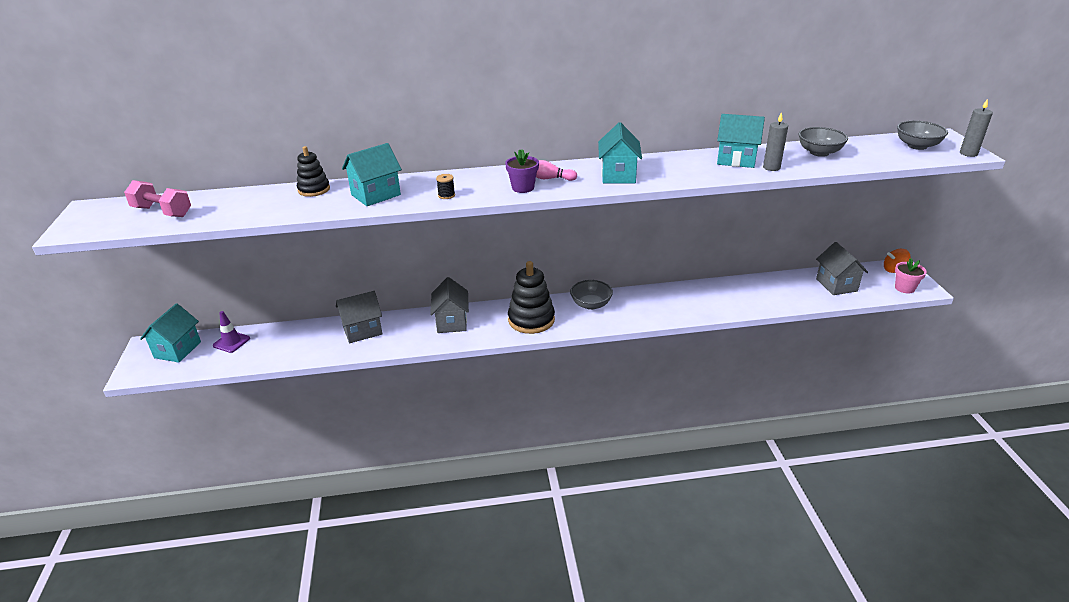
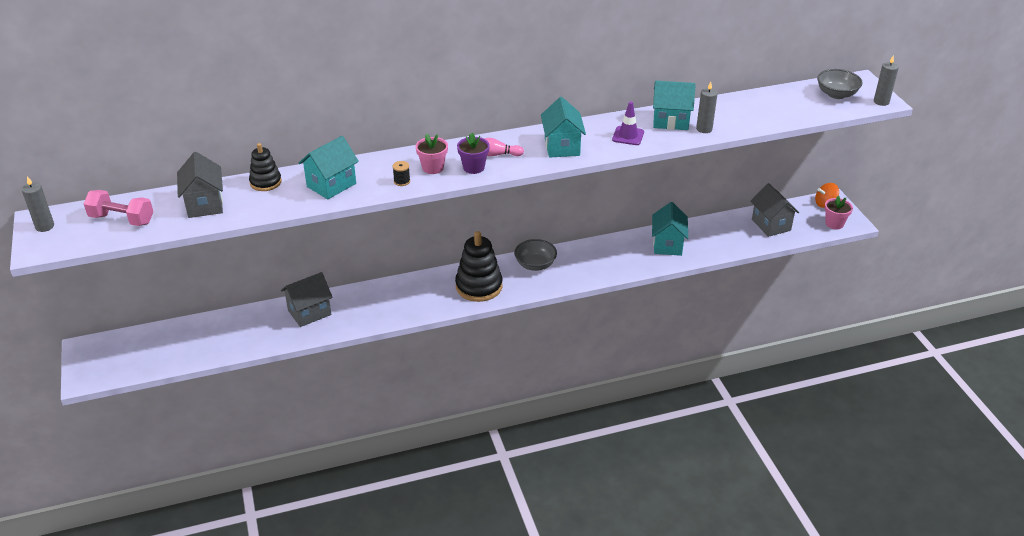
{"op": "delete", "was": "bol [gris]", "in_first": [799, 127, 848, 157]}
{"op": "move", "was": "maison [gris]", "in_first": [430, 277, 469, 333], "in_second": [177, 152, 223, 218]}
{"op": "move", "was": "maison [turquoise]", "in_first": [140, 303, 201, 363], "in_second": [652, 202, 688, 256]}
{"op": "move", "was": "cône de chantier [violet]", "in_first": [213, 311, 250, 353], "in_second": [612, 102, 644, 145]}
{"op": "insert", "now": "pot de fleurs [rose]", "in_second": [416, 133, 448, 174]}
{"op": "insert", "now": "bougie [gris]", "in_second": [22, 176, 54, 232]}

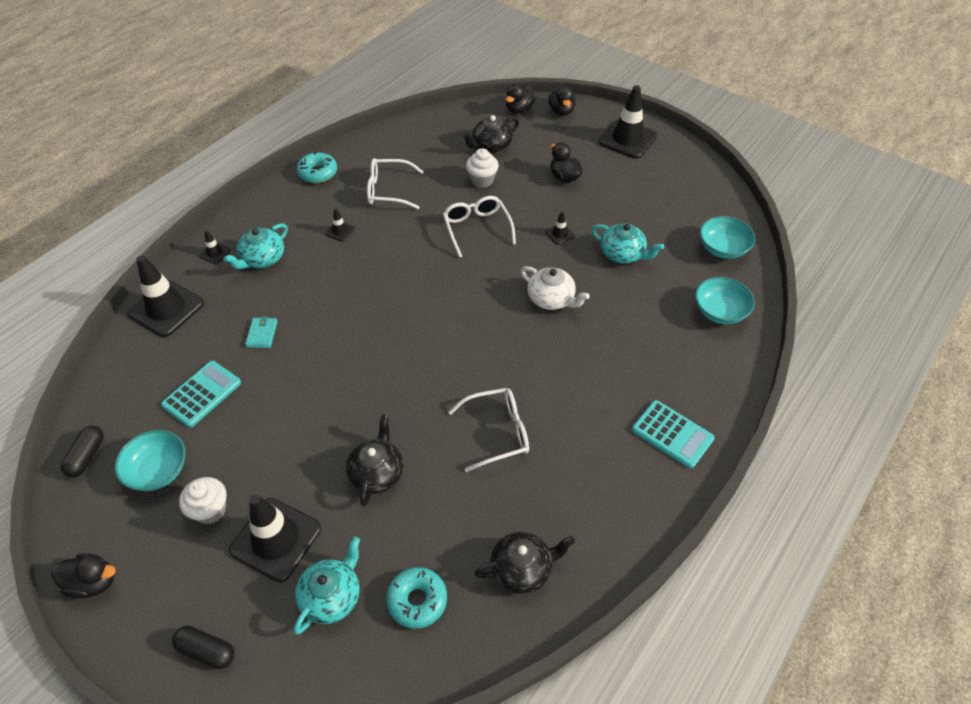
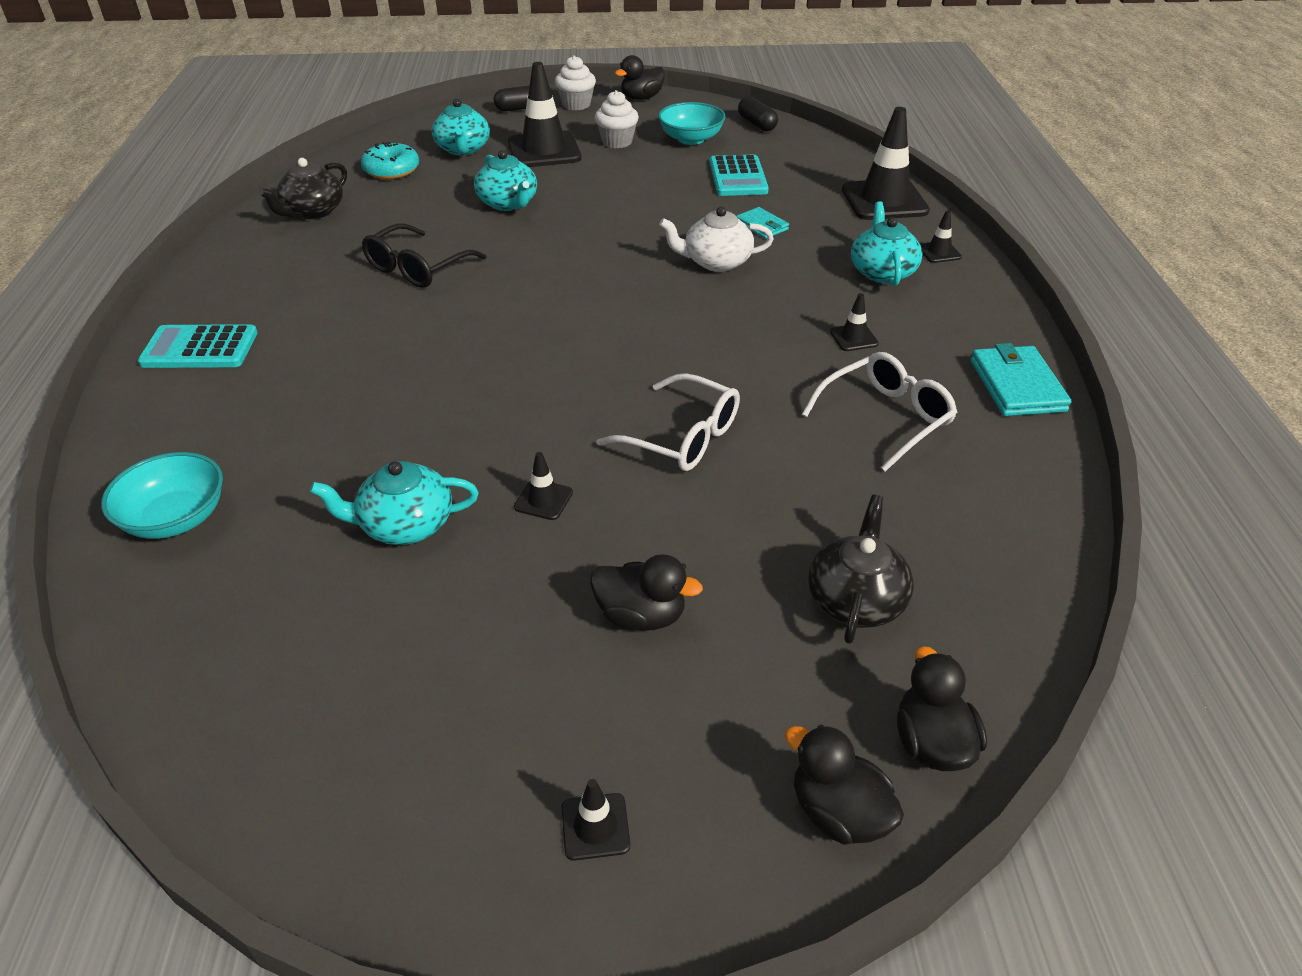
{"op": "resize", "was": "cône de chantier [noir]", "in_first": [598, 85, 657, 159], "in_second": [562, 779, 630, 861], "ratio": 0.44}
{"op": "move", "was": "muffin [blanc]", "in_first": [466, 148, 499, 188], "in_second": [555, 55, 596, 110]}
{"op": "replace", "was": "beignet [turquoise]", "now": "portefeuille [turquoise]", "in_first": [297, 152, 337, 183], "in_second": [970, 343, 1071, 416]}
{"op": "delete", "was": "bol [turquoise]", "in_first": [700, 216, 755, 259]}
{"op": "move", "was": "théière [blanc]", "in_first": [521, 266, 590, 310], "in_second": [659, 206, 774, 272]}
{"op": "recolor", "was": "lunettes [blanc]", "now": "lunettes [noir]", "in_first": [448, 388, 529, 472], "in_second": [362, 223, 487, 288]}
{"op": "recolor", "was": "théière [noir]", "now": "théière [turquoise]", "in_first": [346, 414, 404, 506], "in_second": [474, 150, 537, 211]}

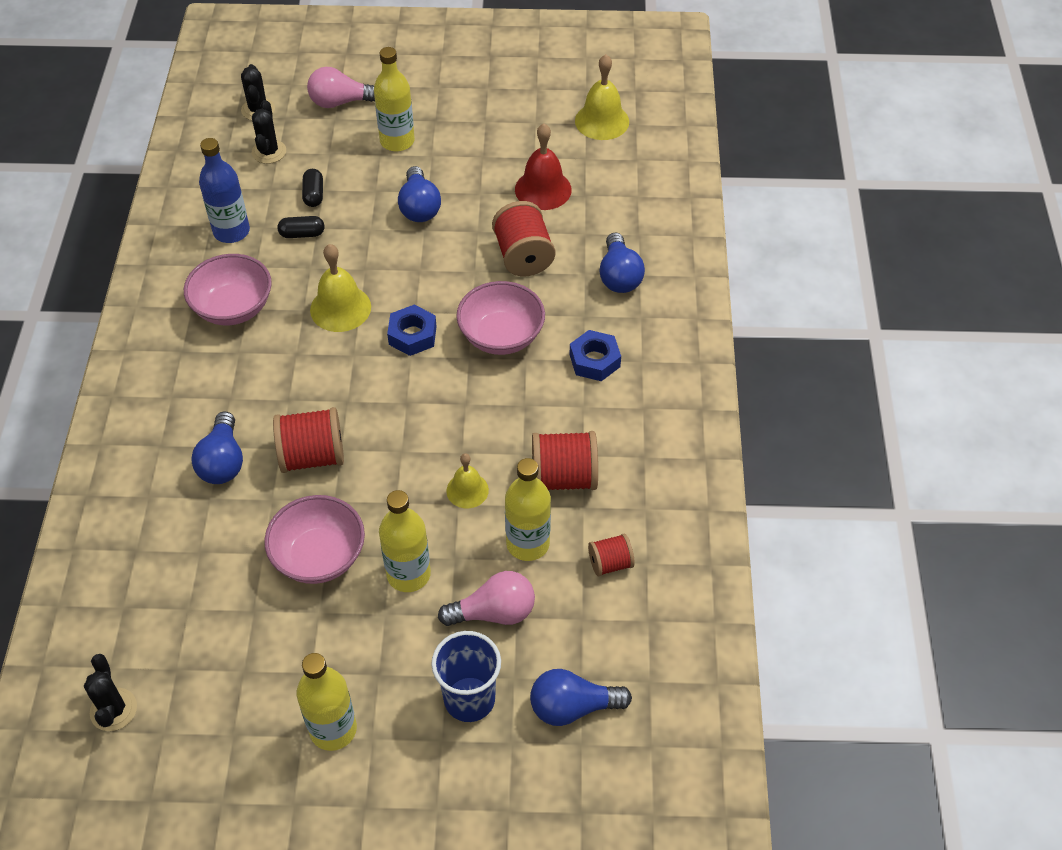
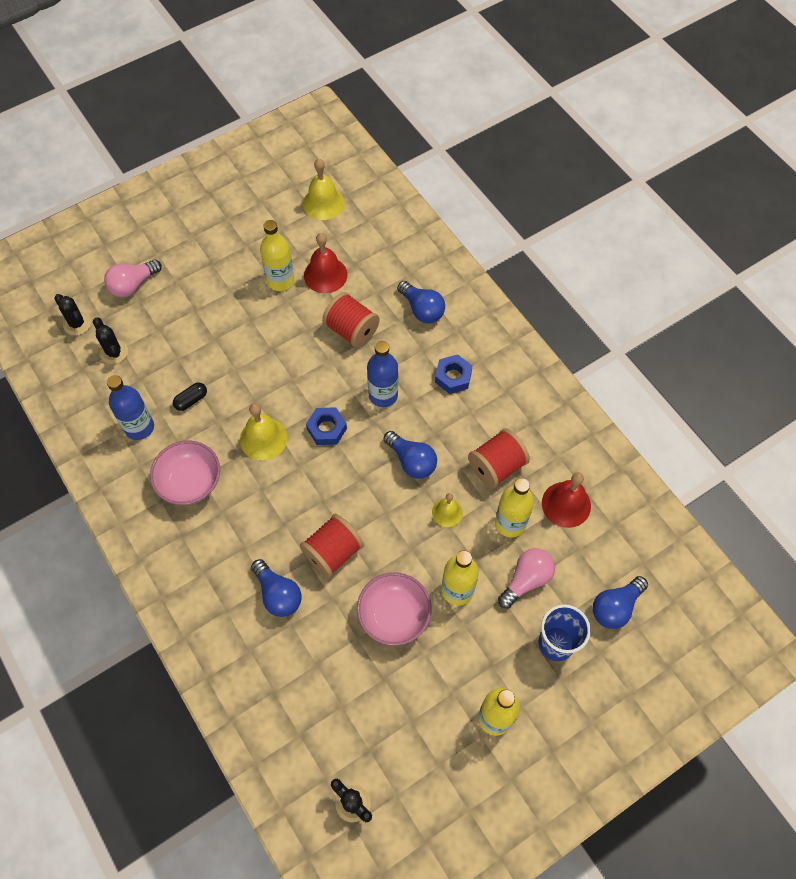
{"op": "move", "was": "bouteille [jaune]", "in_first": [374, 47, 415, 152], "in_second": [260, 220, 294, 291]}
{"op": "move", "was": "ampoule [bleu]", "in_first": [398, 166, 441, 222], "in_second": [383, 431, 437, 479]}
{"op": "delete", "was": "gélule [noir]", "in_first": [302, 169, 323, 207]}
{"op": "replace", "was": "bol [rose]", "now": "bouteille [bleu]", "in_first": [456, 281, 545, 355], "in_second": [367, 341, 398, 407]}
{"op": "replace", "was": "bobine [rouge]", "now": "cloche [rouge]", "in_first": [588, 534, 635, 576], "in_second": [542, 472, 591, 528]}

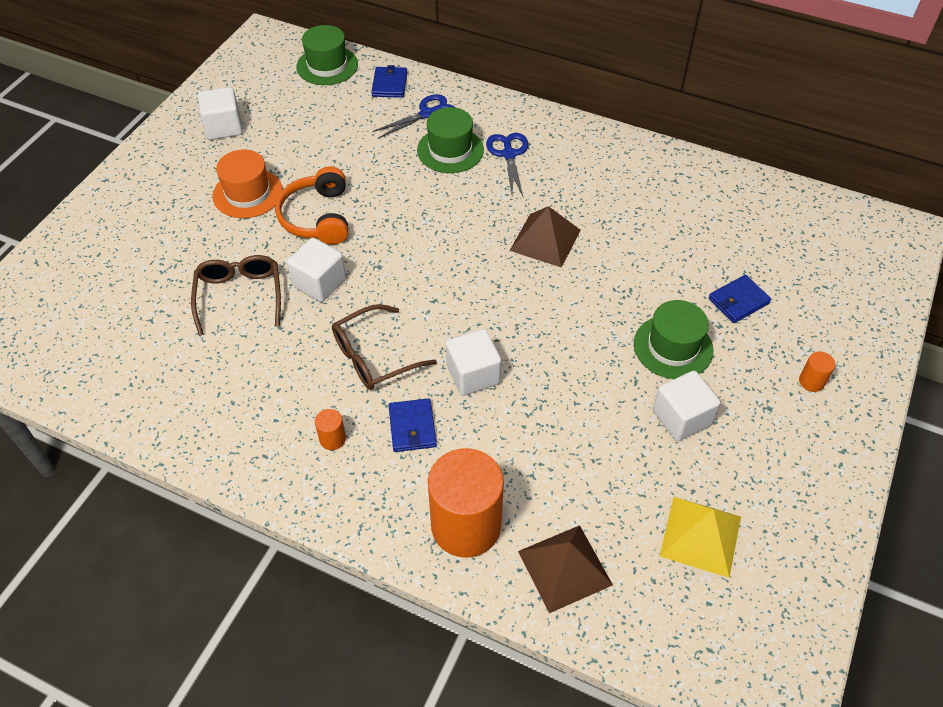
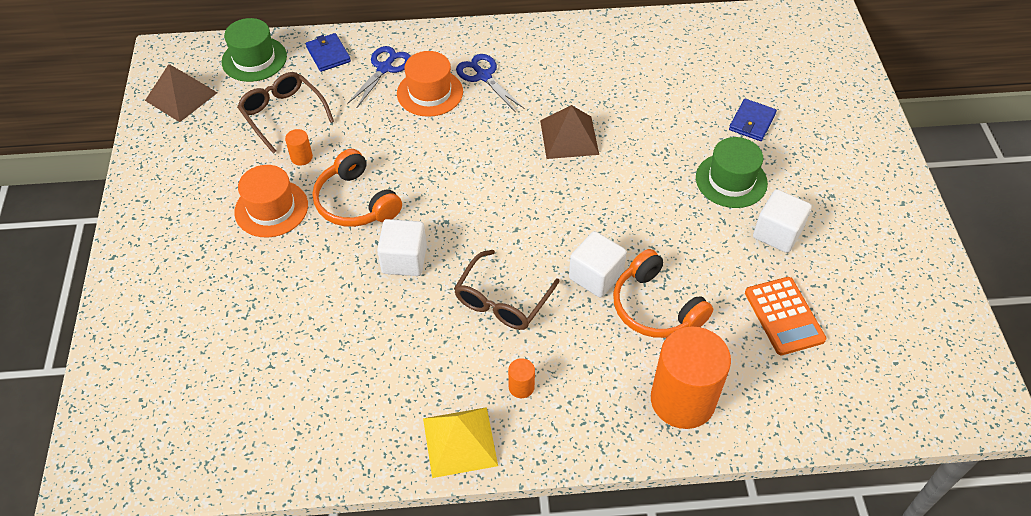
{"op": "delete", "was": "cube [blanc]", "in_first": [198, 87, 243, 140]}
{"op": "recolor", "was": "chapeau [vert]", "now": "chapeau [orange]", "in_first": [417, 107, 484, 173], "in_second": [397, 51, 463, 117]}
{"op": "move", "was": "lunettes [marron]", "in_first": [191, 255, 281, 336], "in_second": [237, 72, 334, 153]}
{"op": "move", "was": "cylindre [orange]", "in_first": [799, 352, 835, 392], "in_second": [285, 129, 313, 166]}
{"op": "delete", "was": "portefeuille [bleu]", "in_first": [388, 398, 437, 452]}
{"op": "move", "was": "pyramide [jaune]", "in_first": [660, 497, 741, 578], "in_second": [423, 407, 498, 478]}
{"op": "move", "was": "pyramide [marron]", "in_first": [518, 525, 613, 613], "in_second": [145, 64, 218, 122]}
{"op": "insert", "now": "casque audio [orange]", "in_second": [613, 249, 713, 338]}
{"op": "insert", "now": "calculatrice [orange]", "in_second": [745, 277, 826, 355]}

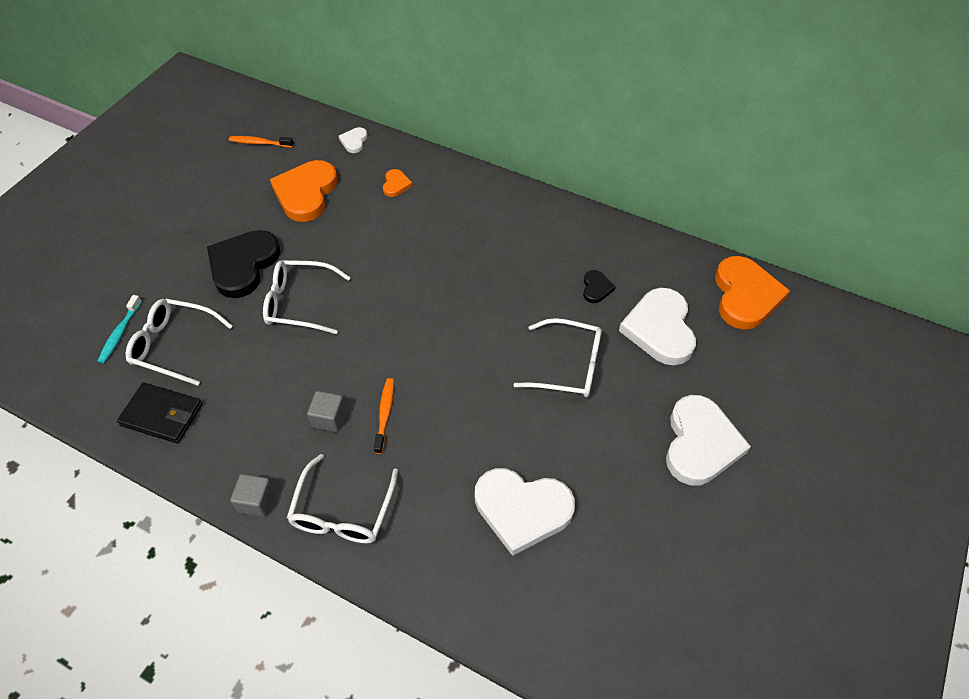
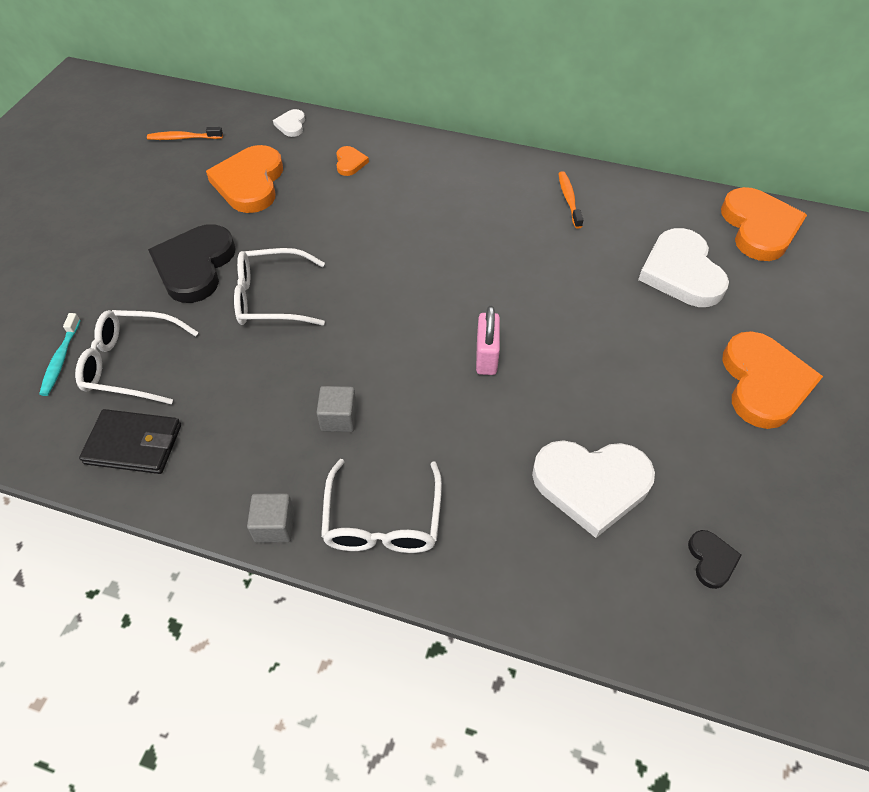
{"op": "move", "was": "cœur [noir]", "in_first": [583, 270, 616, 303], "in_second": [688, 530, 742, 589]}
{"op": "delete", "was": "lunettes [blanc]", "in_first": [513, 318, 602, 397]}
{"op": "move", "was": "brosse à dents [orange]", "in_first": [374, 378, 394, 454], "in_second": [558, 172, 583, 229]}
{"op": "recolor", "was": "cœur [blanc]", "now": "cœur [orange]", "in_first": [666, 395, 751, 486], "in_second": [722, 331, 823, 429]}
{"op": "insert", "now": "cadenas [rose]", "in_second": [476, 306, 500, 375]}

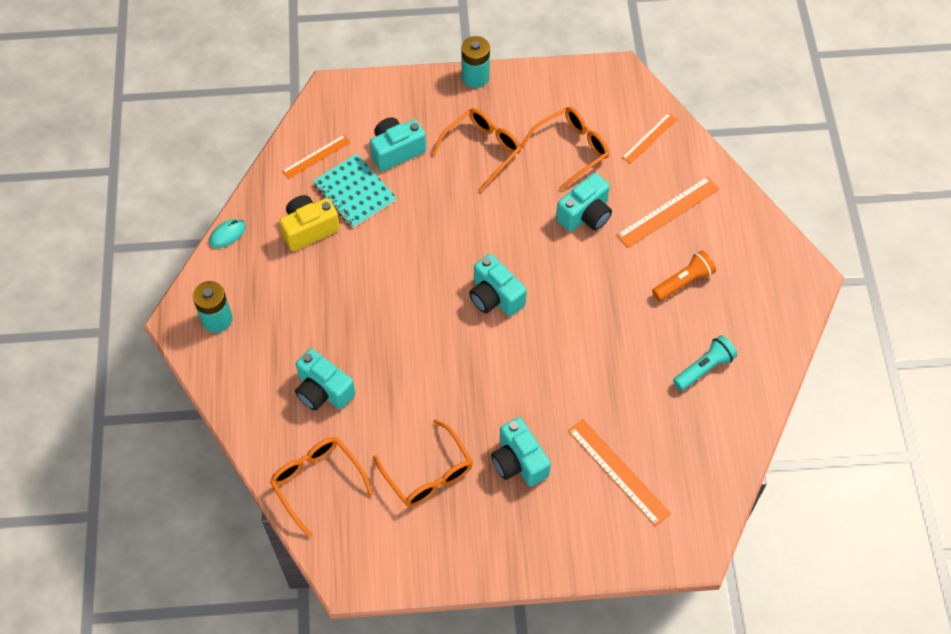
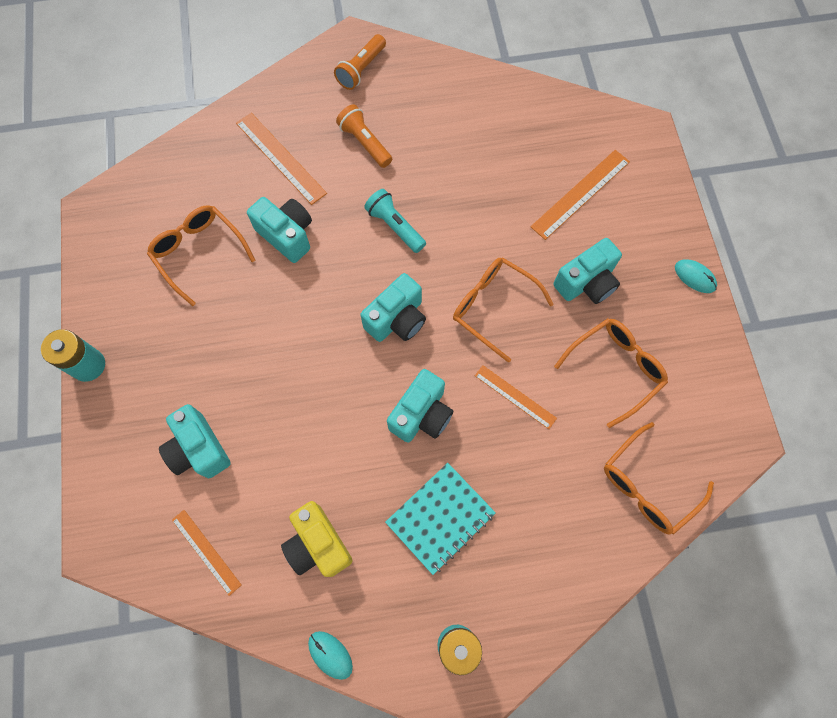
{"op": "move", "was": "lunettes [orange]", "in_first": [432, 108, 521, 192], "in_second": [453, 257, 554, 363]}
{"op": "move", "was": "règle [orange]", "in_first": [622, 113, 677, 164], "in_second": [475, 365, 557, 429]}
{"op": "move", "was": "carnet [turquoise]", "in_first": [313, 153, 397, 228], "in_second": [385, 463, 496, 575]}
{"op": "move", "was": "lampe de poche [turquoise]", "in_first": [673, 335, 737, 391], "in_second": [364, 189, 426, 253]}
{"op": "move", "was": "appareil photo [turquoise]", "in_first": [295, 348, 355, 411], "in_second": [387, 369, 453, 442]}
{"op": "insert", "now": "lampe de poche [orange]", "in_second": [334, 34, 386, 90]}
{"op": "insert", "now": "souris [turquoise]", "in_second": [675, 259, 717, 293]}

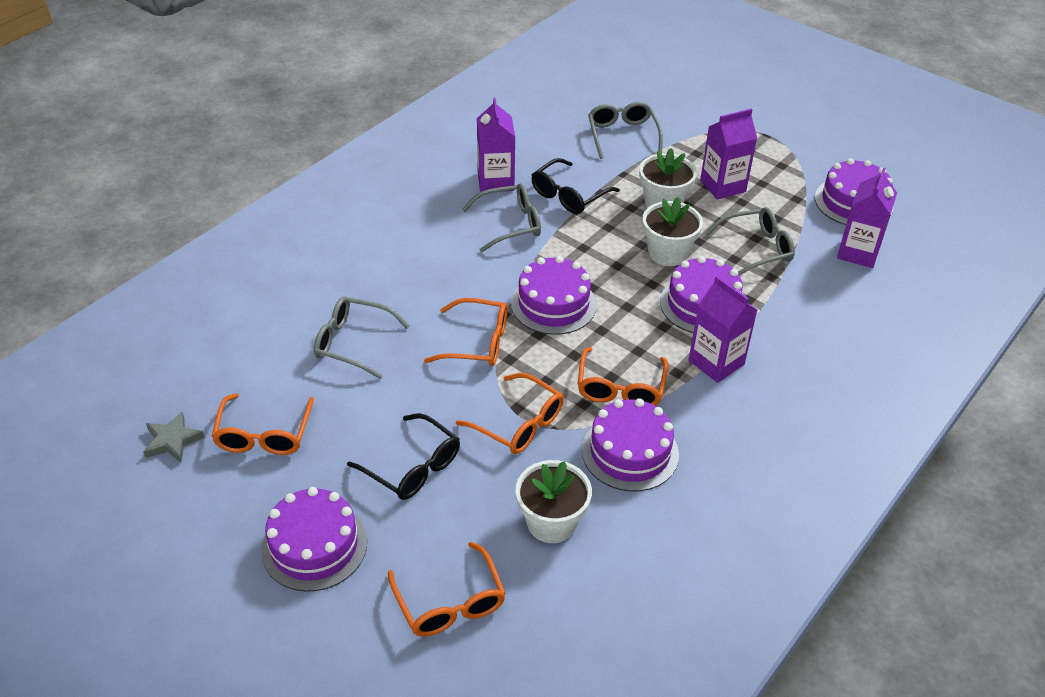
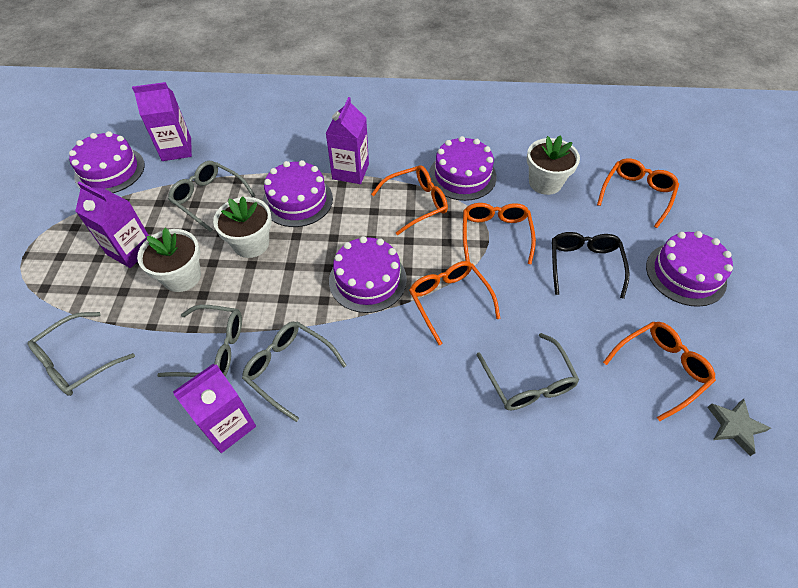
{"op": "recolor", "was": "lunettes [noir]", "now": "lunettes [gris]", "in_first": [531, 158, 620, 214], "in_second": [157, 305, 242, 377]}

